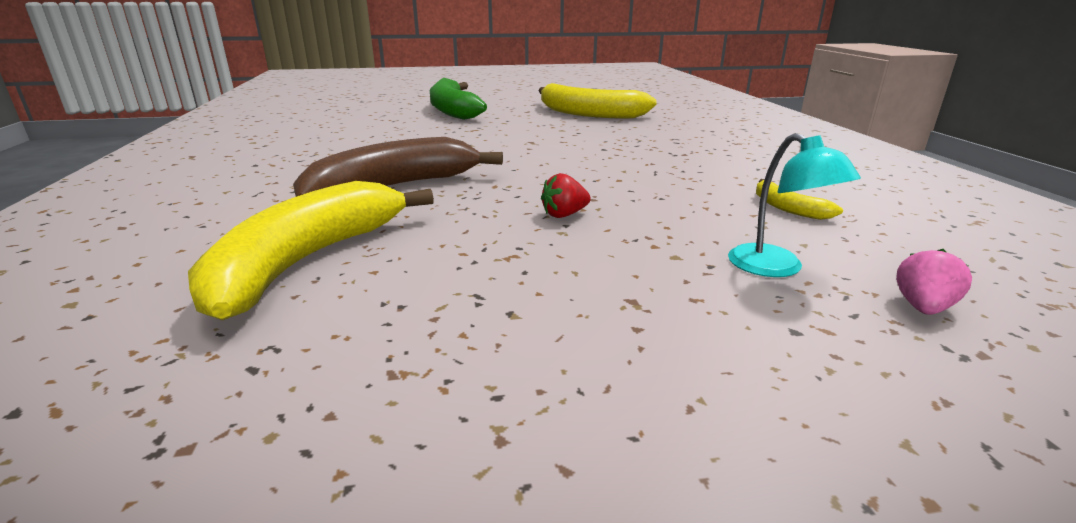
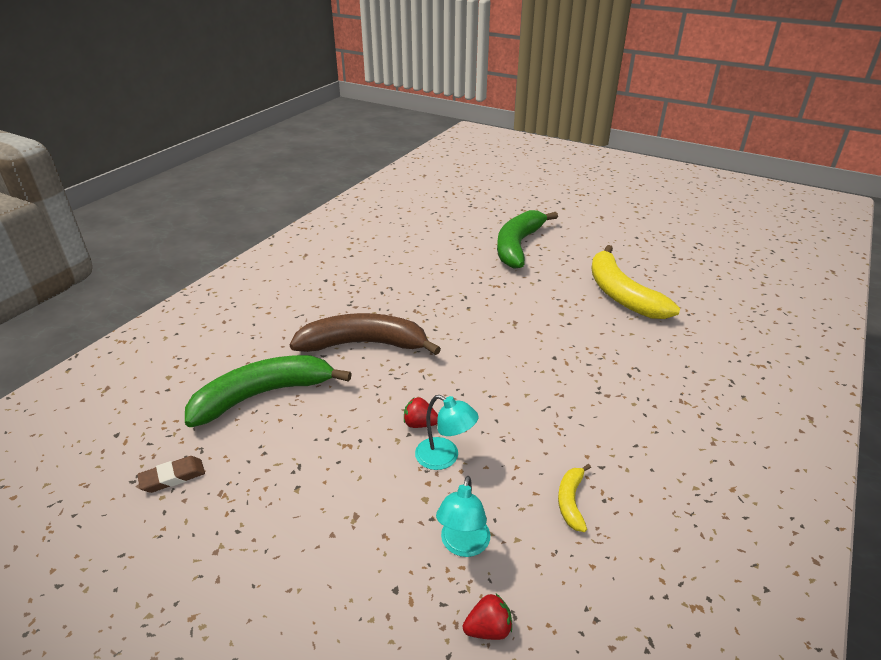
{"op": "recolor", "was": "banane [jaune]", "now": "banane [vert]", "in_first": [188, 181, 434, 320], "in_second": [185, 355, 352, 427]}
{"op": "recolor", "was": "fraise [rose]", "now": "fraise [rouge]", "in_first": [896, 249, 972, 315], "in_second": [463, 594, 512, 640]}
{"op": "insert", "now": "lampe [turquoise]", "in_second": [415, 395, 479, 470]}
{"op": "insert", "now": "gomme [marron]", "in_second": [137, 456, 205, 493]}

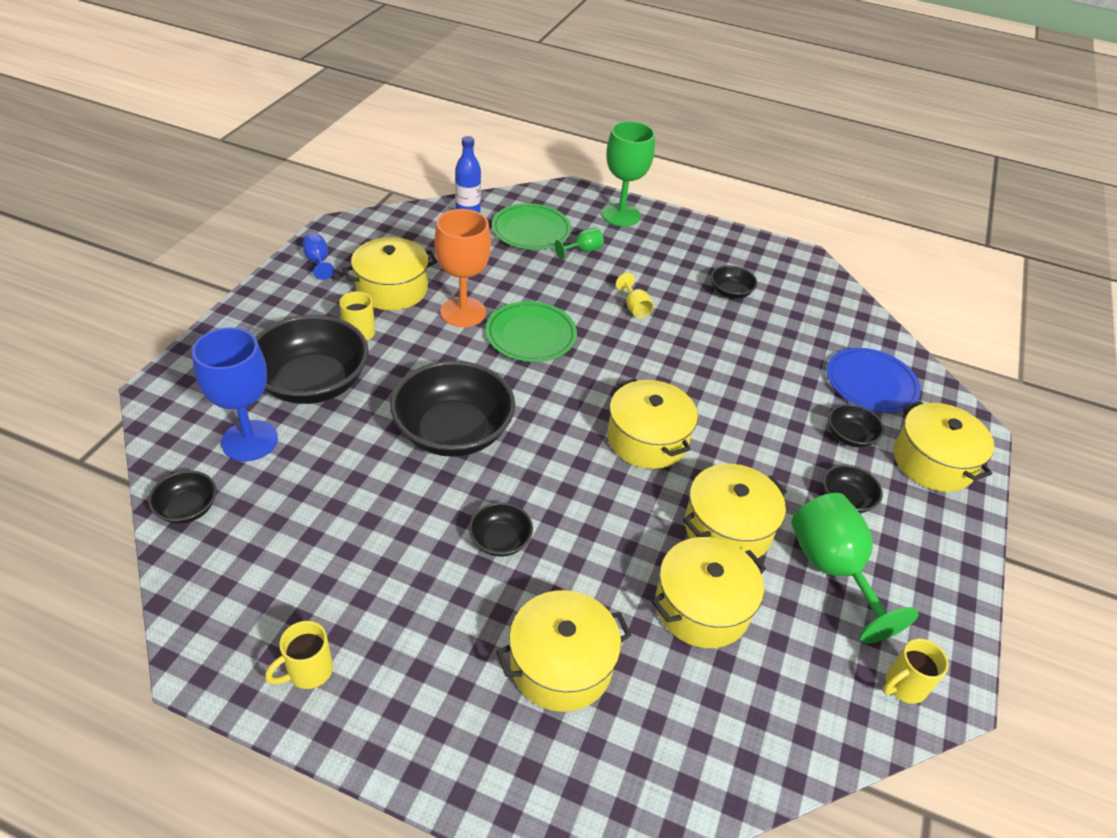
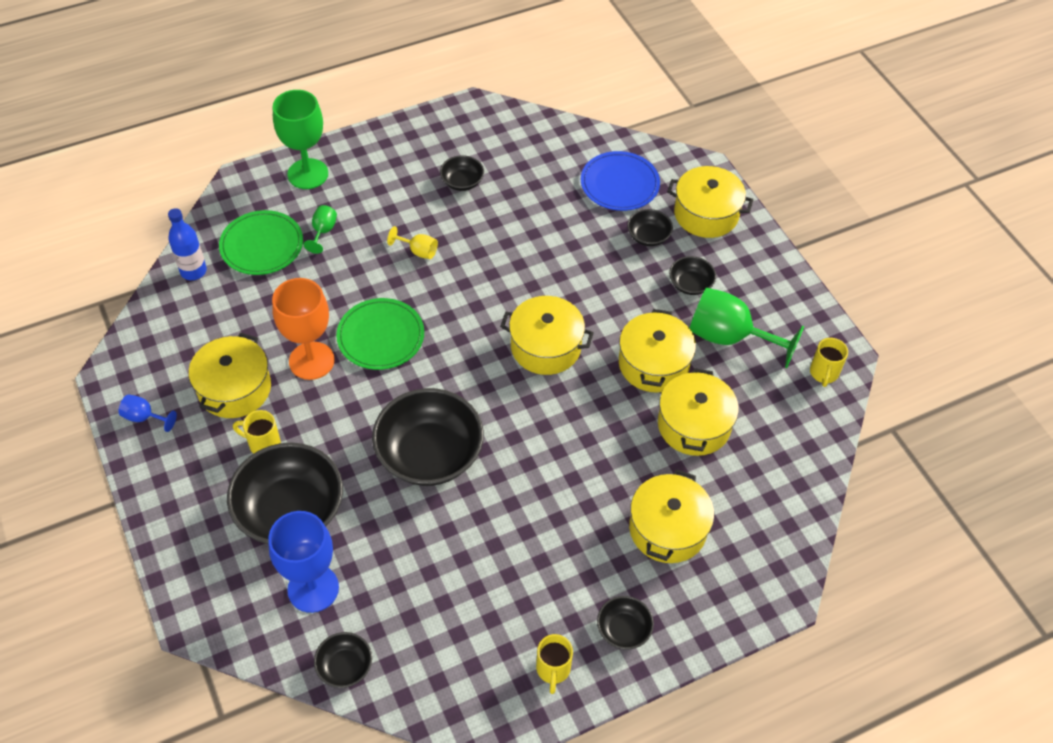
{"op": "move", "was": "bol [noir]", "in_first": [469, 502, 533, 557], "in_second": [597, 596, 654, 649]}

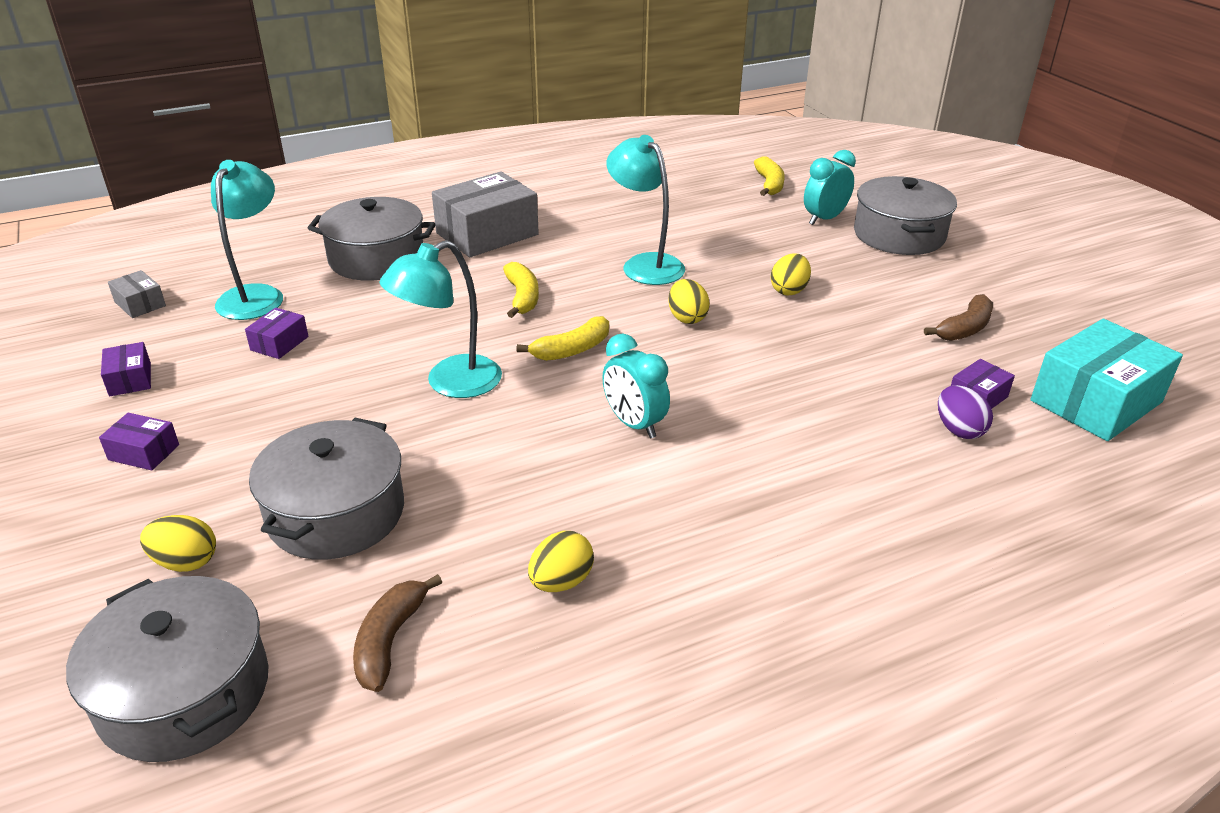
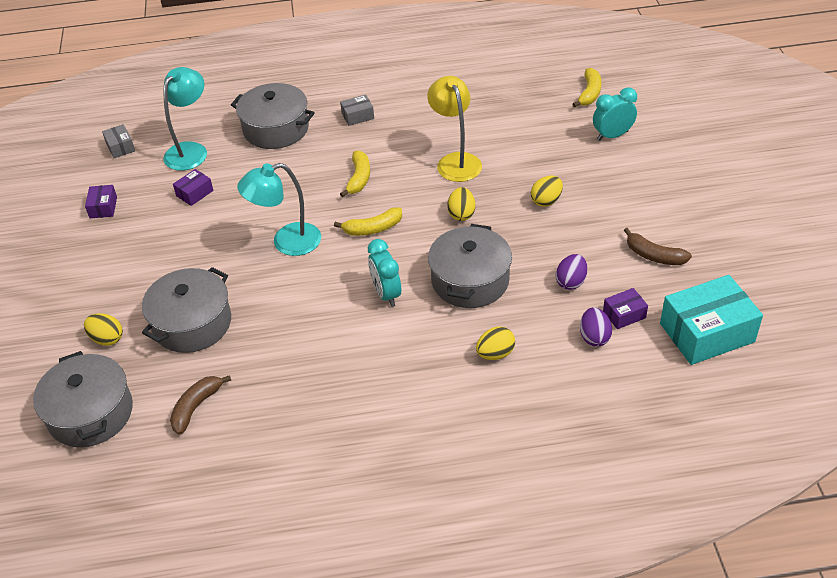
{"op": "recolor", "was": "lampe [turquoise]", "now": "lampe [jaune]", "in_first": [606, 135, 685, 285], "in_second": [427, 76, 482, 182]}
{"op": "resize", "was": "boîte [gris]", "in_first": [432, 171, 539, 257], "in_second": [340, 95, 374, 126], "ratio": 0.47}
{"op": "move", "was": "marmite [gris]", "in_first": [854, 176, 957, 255], "in_second": [428, 224, 512, 308]}
{"op": "rotate", "was": "banane [marron]", "in_first": [924, 294, 993, 341], "in_second": [624, 228, 692, 265], "clockwise": 60}
{"op": "delete", "was": "boîte [violet]", "in_first": [99, 413, 179, 471]}
{"op": "move", "was": "œuf [jaune]", "in_first": [528, 531, 594, 592], "in_second": [476, 327, 515, 360]}
{"op": "insert", "now": "œuf [violet]", "in_second": [556, 254, 587, 290]}

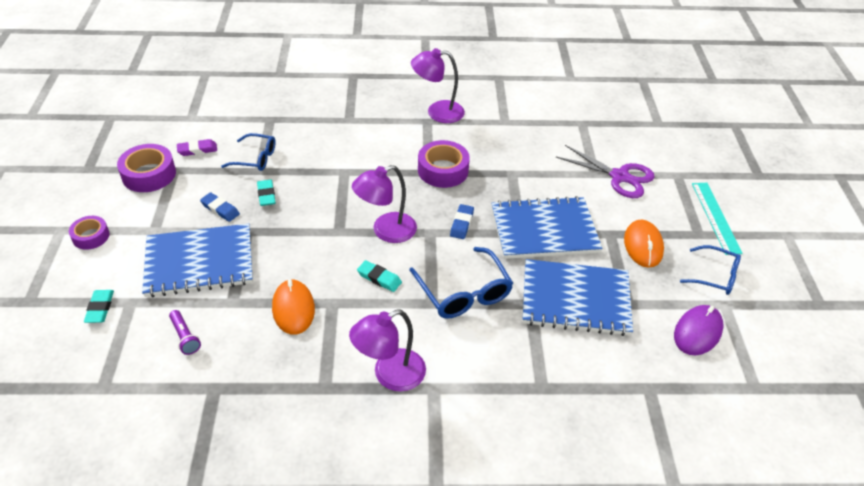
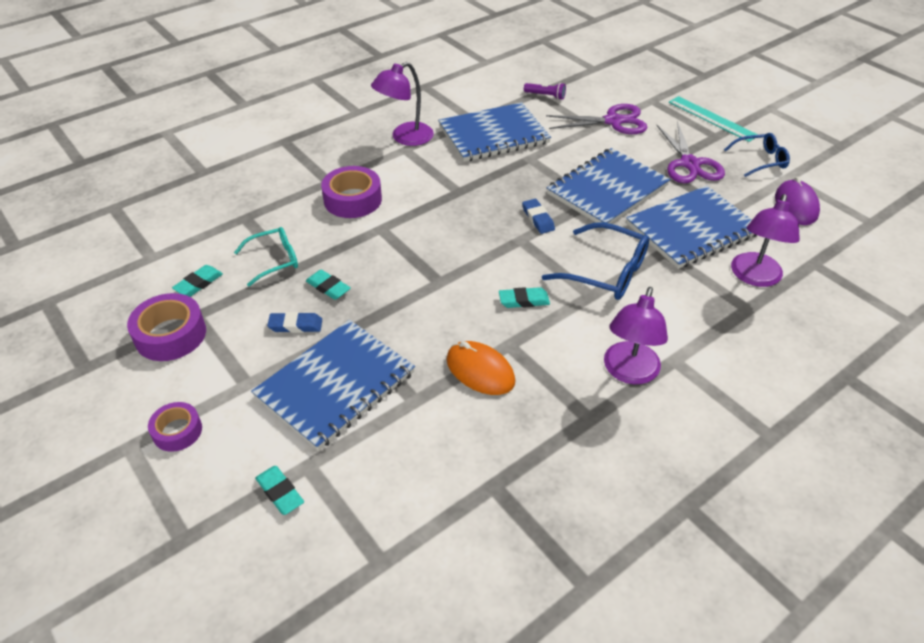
{"op": "recolor", "was": "lunettes [bleu]", "now": "lunettes [turquoise]", "in_first": [221, 133, 276, 171], "in_second": [234, 227, 298, 287]}
{"op": "recolor", "was": "gomme [violet]", "now": "gomme [turquoise]", "in_first": [177, 139, 217, 156], "in_second": [172, 265, 223, 297]}
{"op": "move", "was": "ruban adhésif [violet]", "in_first": [418, 140, 470, 188], "in_second": [321, 166, 382, 218]}
{"op": "move", "was": "lampe [violet]", "in_first": [352, 165, 417, 243], "in_second": [731, 194, 800, 287]}
{"op": "replace", "was": "souris [orange]", "now": "ciseaux [violet]", "in_first": [624, 220, 664, 268], "in_second": [656, 122, 725, 183]}
{"op": "move", "was": "lampe de poche [violet]", "in_first": [169, 310, 201, 355], "in_second": [524, 83, 566, 100]}
{"op": "insert", "now": "carnet [bleu]", "in_second": [438, 102, 551, 162]}

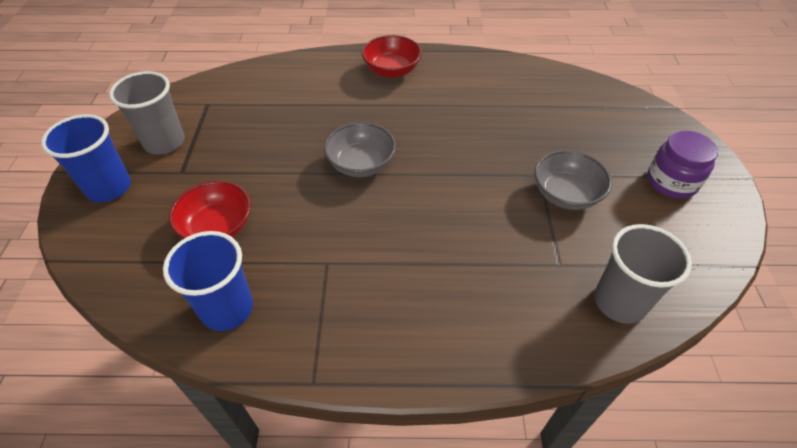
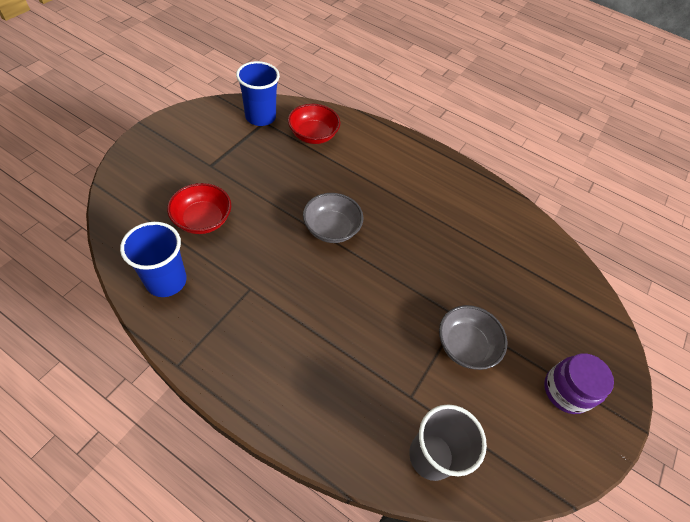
{"op": "move", "was": "bol [rouge]", "in_first": [362, 35, 422, 78], "in_second": [288, 104, 340, 144]}
{"op": "delete", "was": "gobelet [gris]", "in_first": [109, 71, 185, 154]}
{"op": "move", "was": "gobelet [bleu]", "in_first": [41, 114, 131, 202], "in_second": [236, 61, 280, 126]}

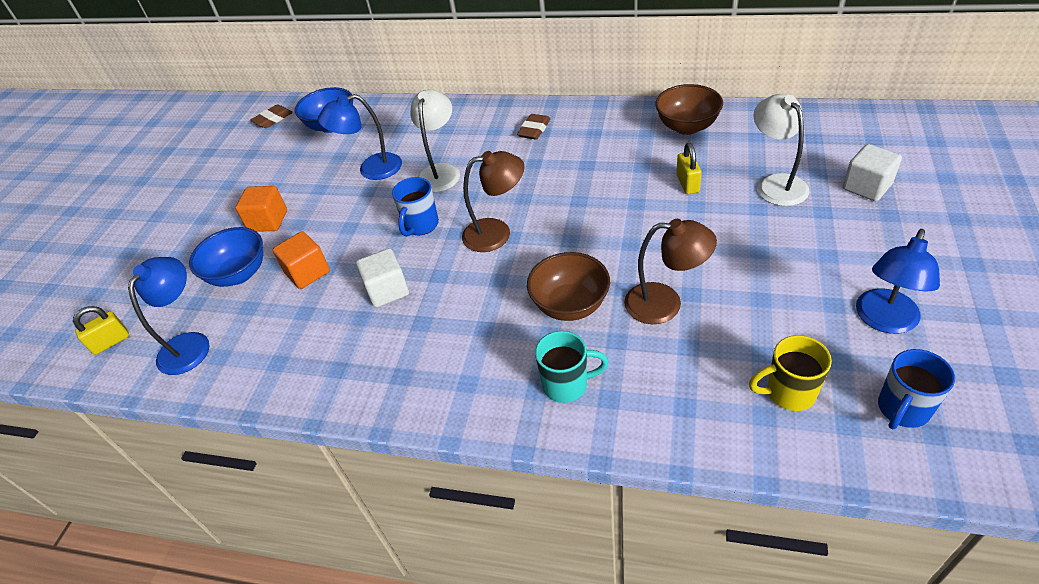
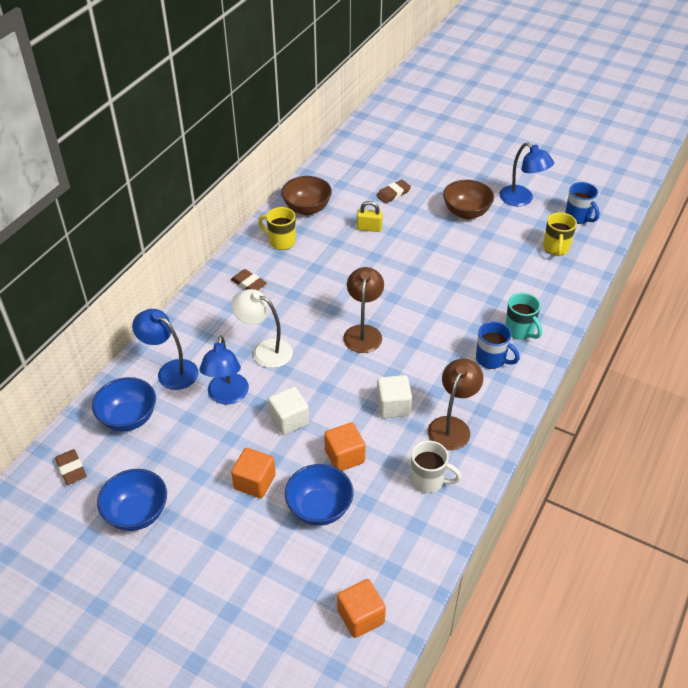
{"op": "replace", "was": "lampe [blanc]", "now": "gomme [marron]", "in_first": [753, 94, 809, 206], "in_second": [377, 180, 411, 203]}
{"op": "move", "was": "cube [blanc]", "in_first": [843, 144, 902, 201], "in_second": [268, 387, 309, 435]}
{"op": "move", "was": "tasse [bleu]", "in_first": [392, 177, 439, 236], "in_second": [476, 321, 520, 369]}
{"op": "move", "was": "lampe [marron]", "in_first": [624, 219, 717, 324], "in_second": [428, 359, 483, 450]}
{"op": "move", "was": "bol [marron]", "in_first": [527, 252, 610, 321], "in_second": [443, 180, 494, 219]}
{"op": "move", "was": "lampe [bleu]", "in_first": [128, 257, 210, 375], "in_second": [132, 309, 199, 390]}
{"op": "replace", "was": "cadenas [jaune]", "now": "cube [orange]", "in_first": [73, 306, 129, 355], "in_second": [337, 579, 386, 638]}
{"op": "rotate", "was": "tasse [turquoise]", "in_first": [535, 331, 609, 403], "in_second": [505, 293, 542, 339], "clockwise": 135}
{"op": "insert", "now": "tasse [jaune]", "in_second": [258, 207, 296, 250]}
{"op": "insert", "now": "tasse [blanc]", "in_second": [411, 441, 461, 493]}
{"op": "insert", "now": "bol [bleu]", "in_second": [97, 469, 167, 531]}

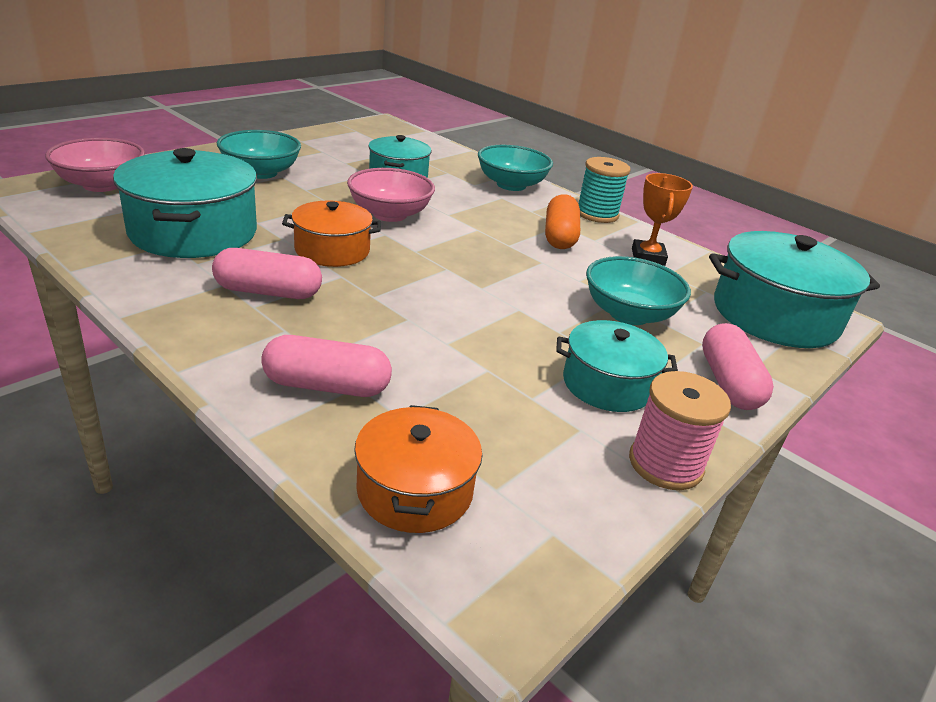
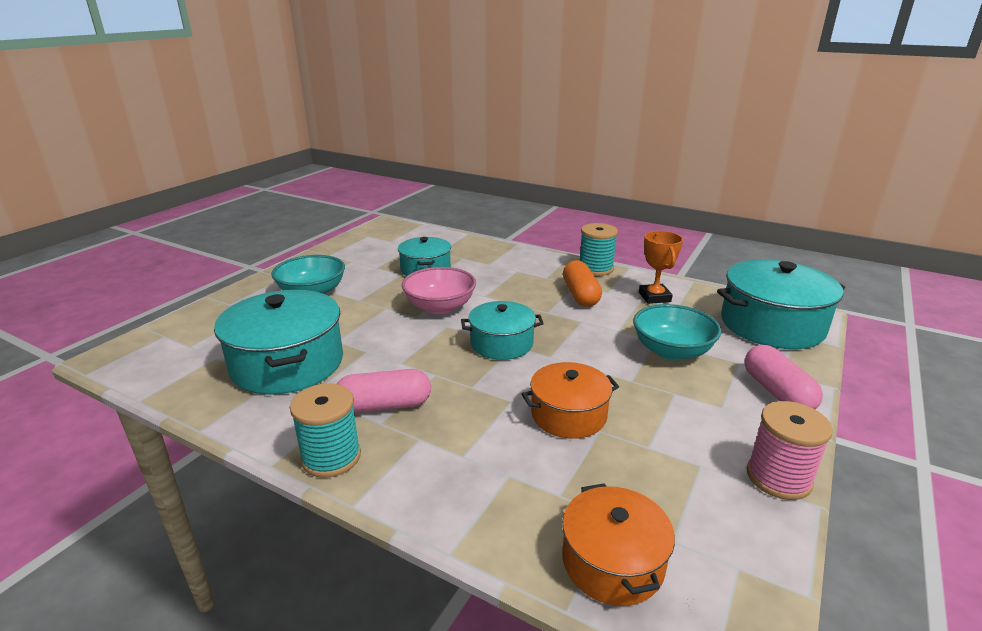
{"op": "delete", "was": "bol [rose]", "in_first": [45, 138, 145, 192]}
{"op": "delete", "was": "bol [turquoise]", "in_first": [478, 145, 553, 191]}
{"op": "move", "was": "marmite [orange]", "in_first": [282, 200, 381, 267], "in_second": [522, 362, 619, 439]}
{"op": "move", "was": "marmite [turquoise]", "in_first": [556, 320, 678, 412], "in_second": [461, 301, 544, 360]}
{"op": "delete", "was": "gélule [rose]", "in_first": [261, 335, 392, 397]}
{"op": "insert", "now": "bobine [turquoise]", "in_second": [290, 383, 361, 478]}

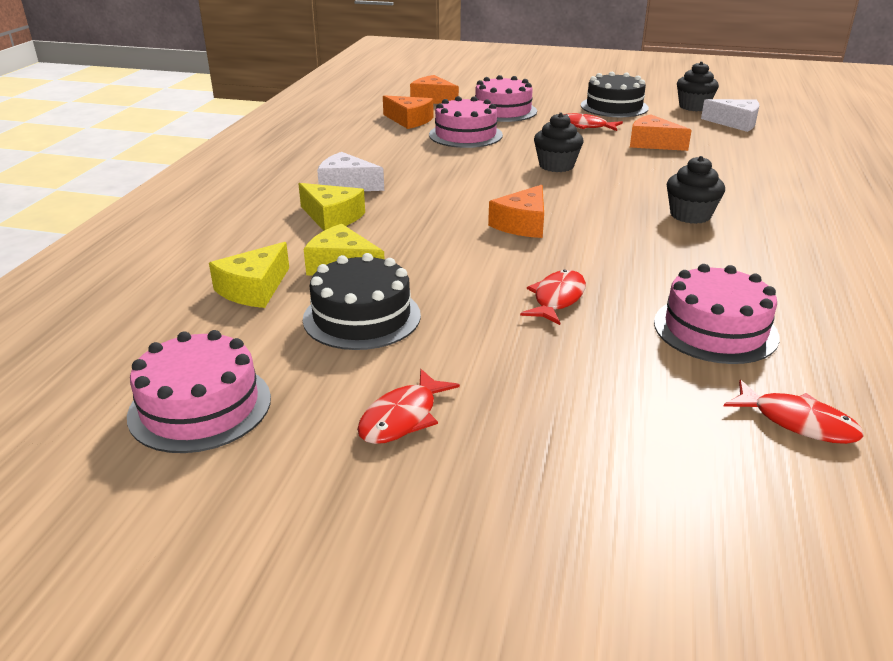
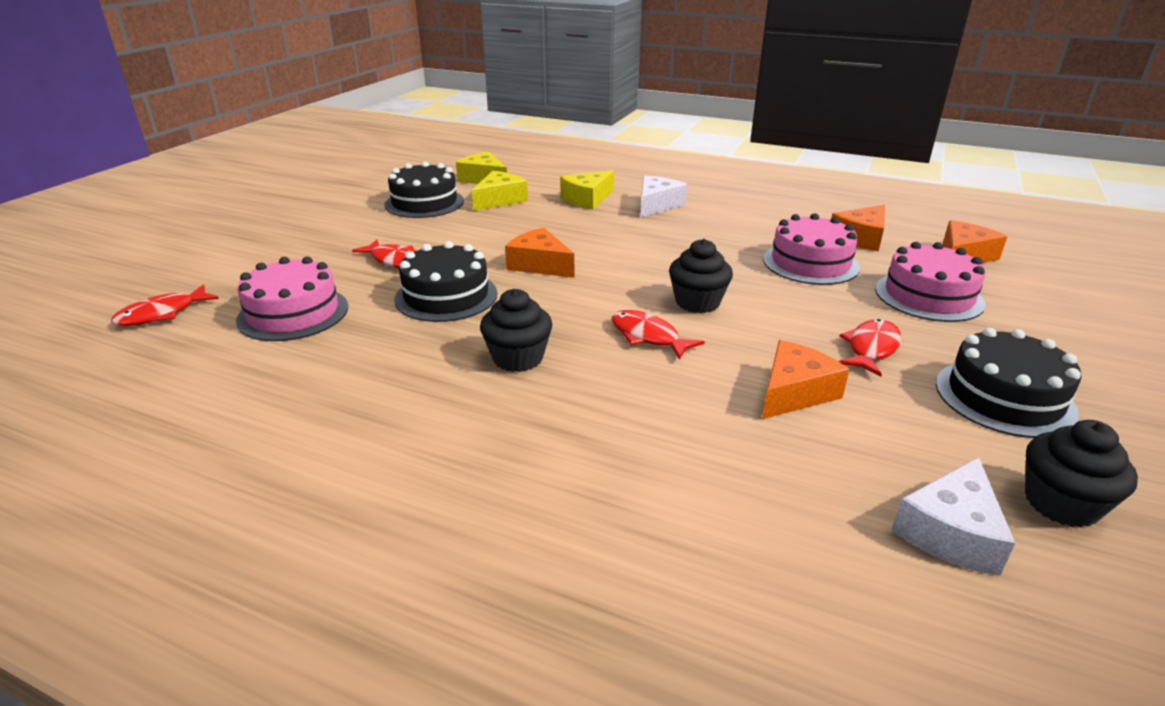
{"op": "delete", "was": "gâteau [rose]", "in_first": [127, 330, 271, 453]}
{"op": "move", "was": "poisson [rouge]", "in_first": [357, 369, 460, 444], "in_second": [612, 310, 705, 360]}
{"op": "insert", "now": "gâteau [noir]", "in_second": [394, 241, 497, 322]}

